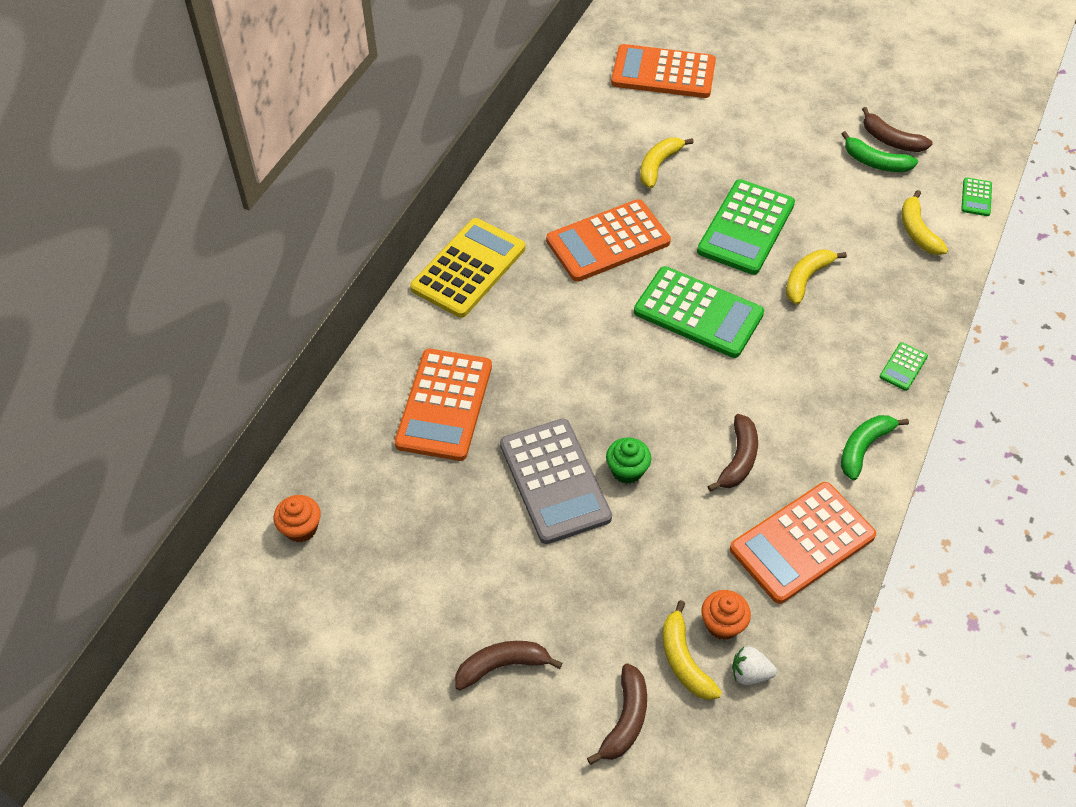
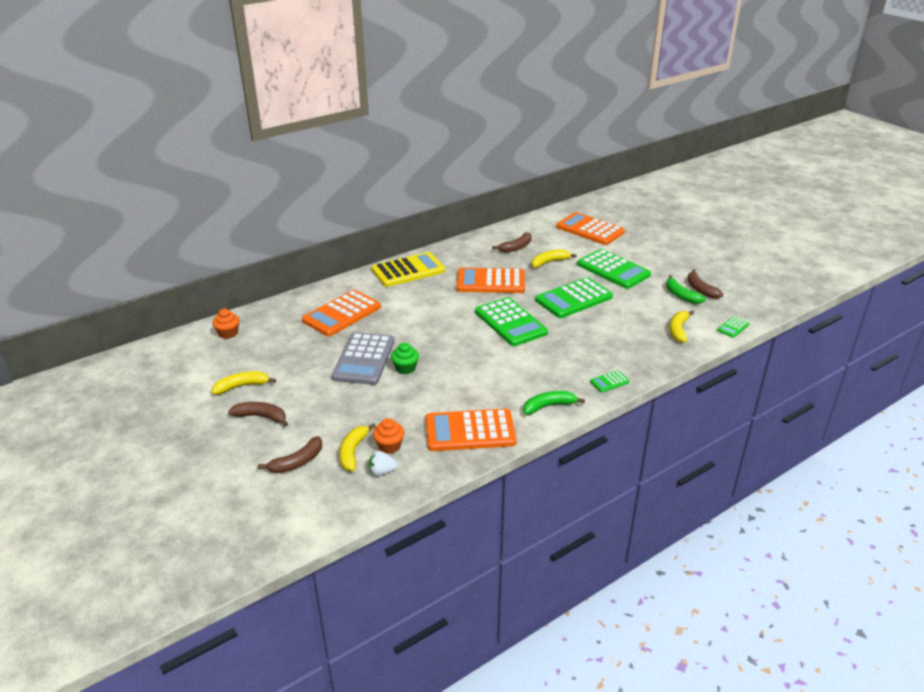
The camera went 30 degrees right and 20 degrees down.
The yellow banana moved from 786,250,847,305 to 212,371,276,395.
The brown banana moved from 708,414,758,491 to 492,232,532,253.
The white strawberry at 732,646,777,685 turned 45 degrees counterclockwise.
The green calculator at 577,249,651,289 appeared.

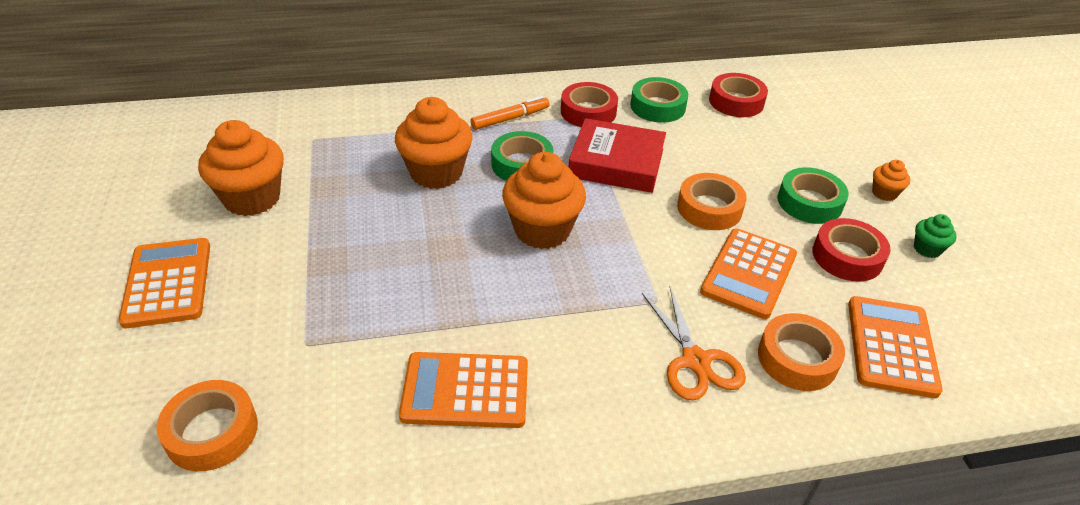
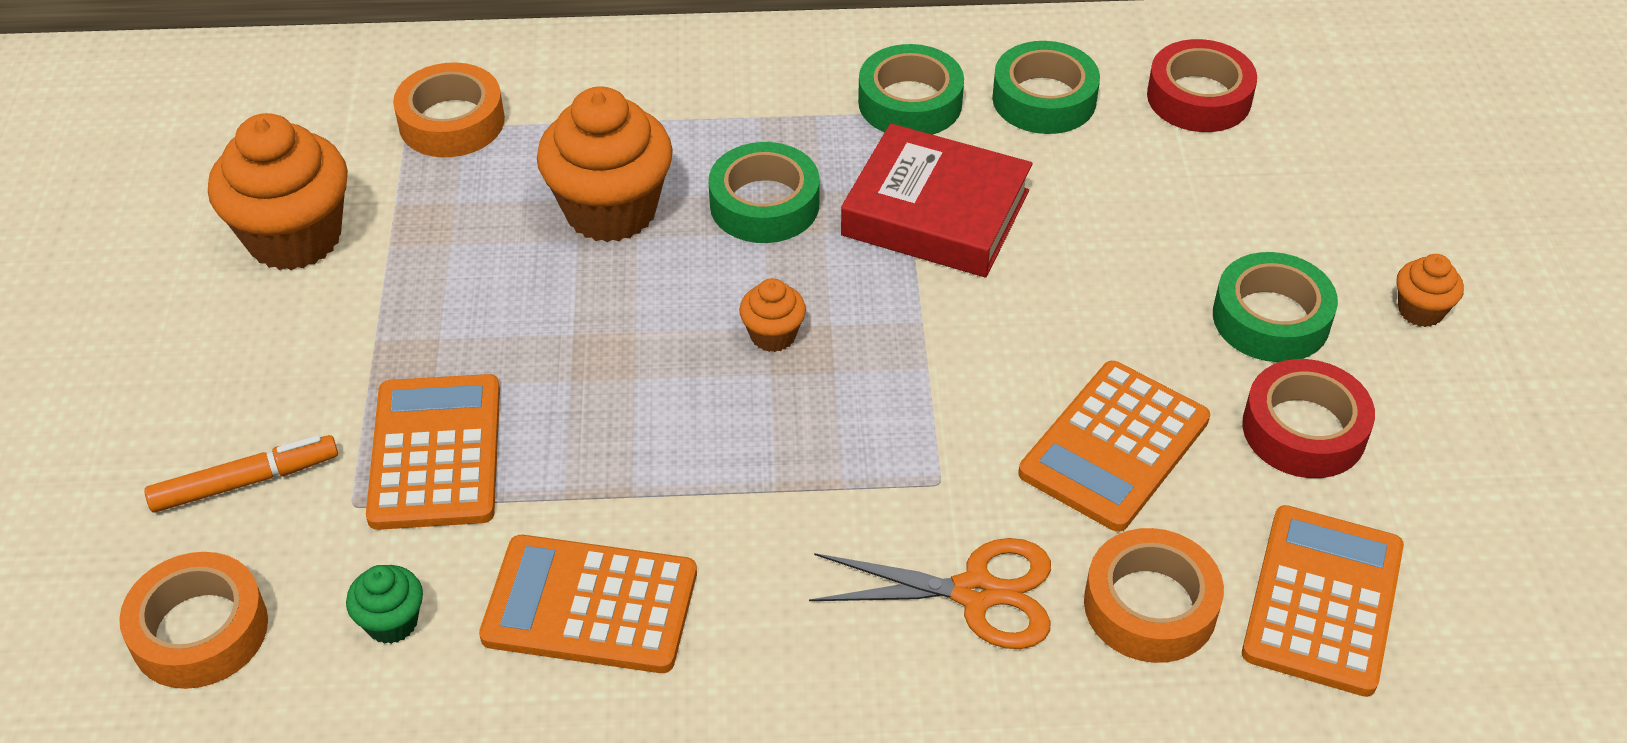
The camera went 10 degrees right and 5 degrees up.
The red tape at 561,82,618,127 became the green tape at 858,44,964,135.
The orange marker moved from 471,96,550,130 to 144,435,338,512.
The orange cupcake at 502,152,586,249 changed to 0.47 times the size.
The orange tape moved from 677,173,747,230 to 393,62,505,157.
The green cupcake moved from 914,214,956,258 to 346,565,423,644.
The orange calculator moved from 118,238,210,328 to 366,374,500,530.
The orange scissors at 642,287,746,401 turned 75 degrees counterclockwise.

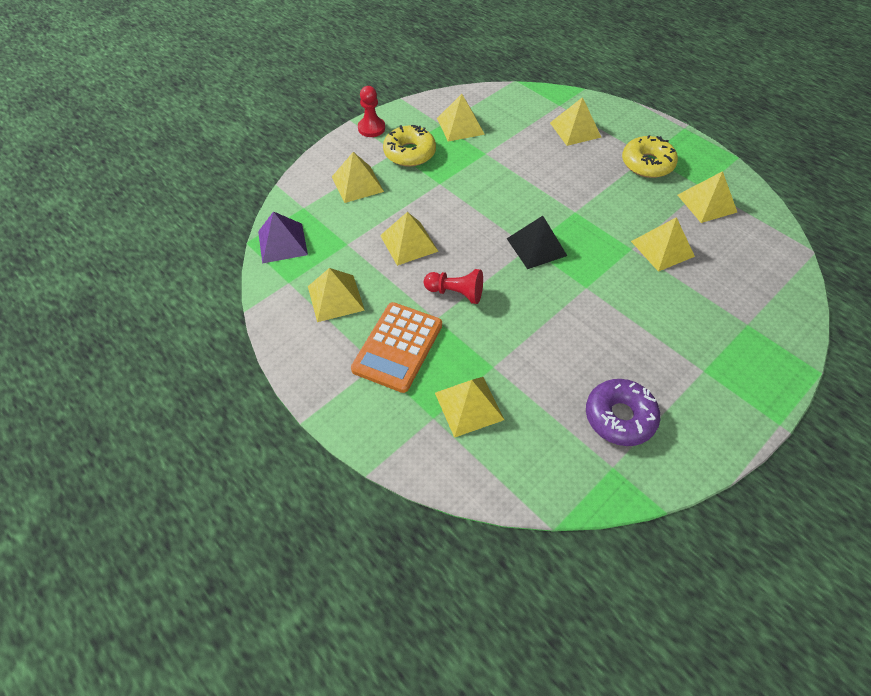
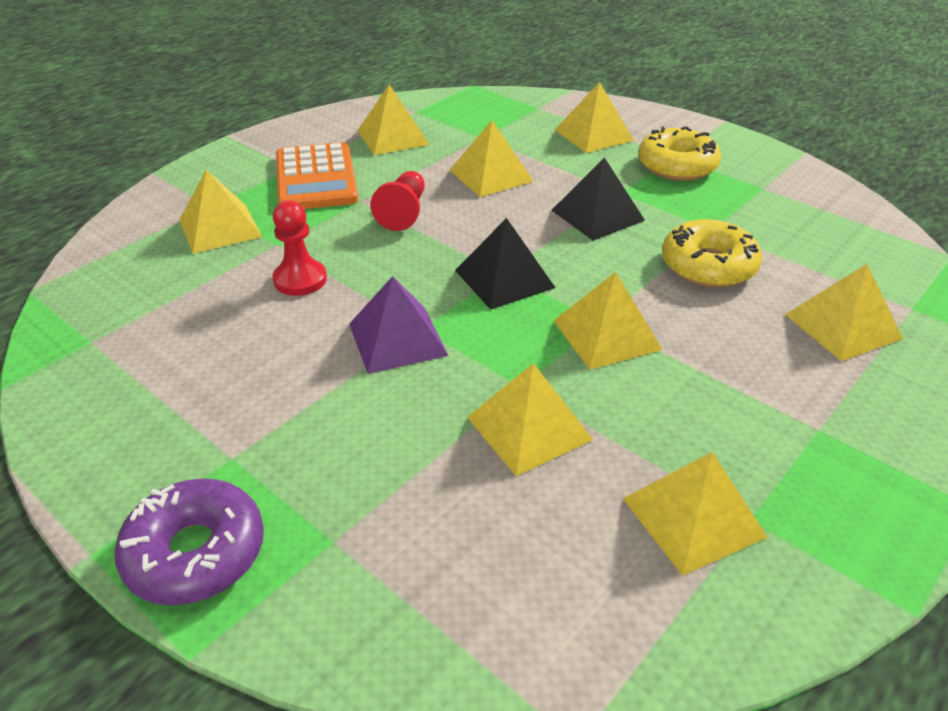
The camera went 85 degrees right and 15 degrees down.
The red pawn moved from 358,86,385,137 to 273,201,327,296.
The yellow pyramid moved from 437,94,485,142 to 553,272,663,370.
The yellow donut moved from 622,135,678,178 to 662,219,762,288.
The purple pyramid moved from 258,211,308,264 to 349,276,448,374.
The orange calculator at 351,302,442,393 turned 120 degrees counterclockwise.
The purple donut moved from 586,379,660,446 to 114,478,264,605.
The black pyramid at 551,157,645,241 appeared.

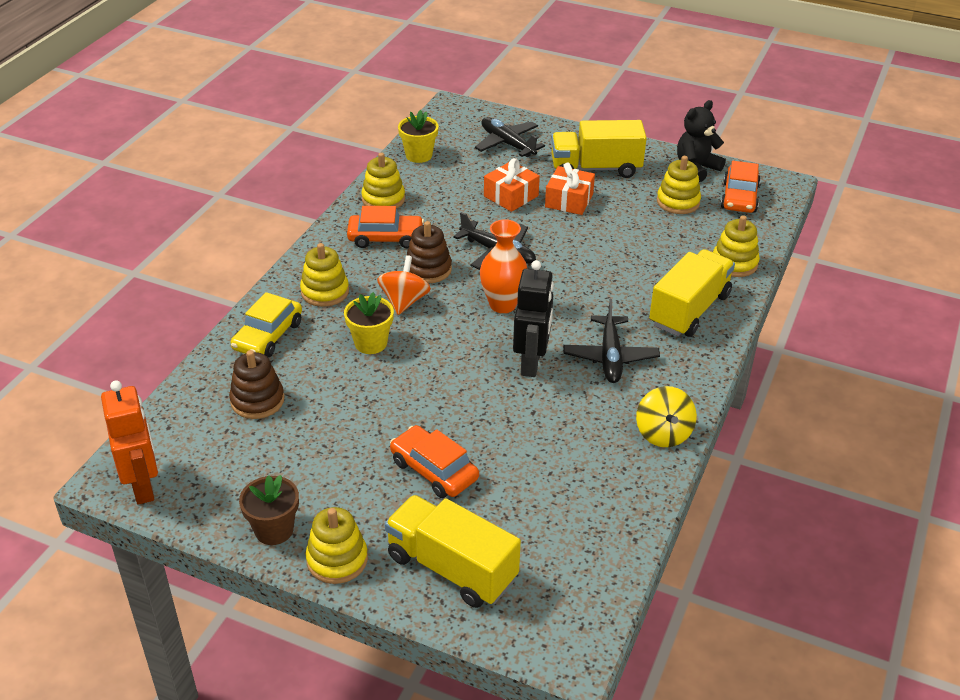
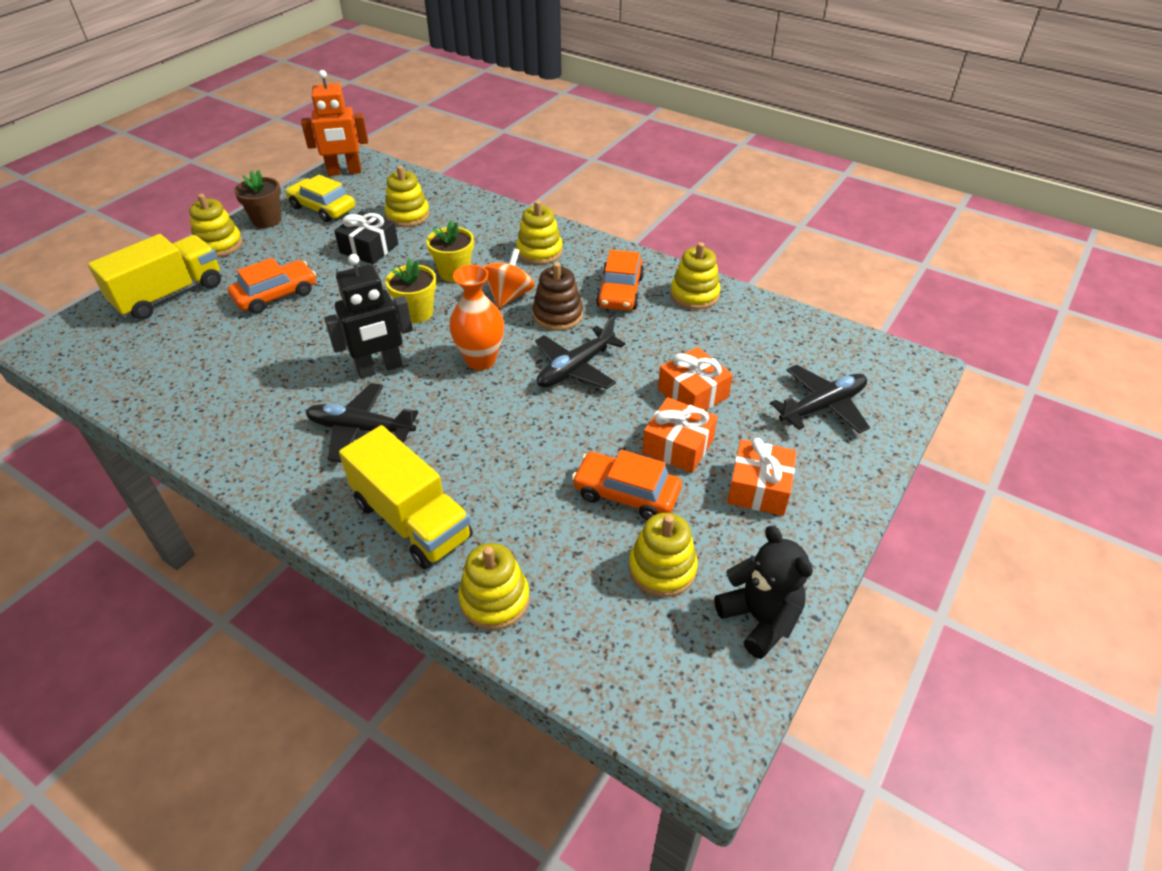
The camera went 100 degrees right and 5 degrees up.
The yellow flower pot moved from 398,110,439,163 to 386,258,437,323.
The yellow truck at 551,120,647,178 was replaced by the orange gift at 727,438,797,516.
The orange car moved from 721,161,761,213 to 572,450,682,520.
The orange spinning top at 377,255,431,315 turned 90 degrees counterclockwise.
The black robot at 513,260,554,377 turned 45 degrees counterclockwise.
The yellow car moved from 230,292,302,357 to 286,174,355,222.
The brown stacking toy at 229,350,284,419 became the yellow stacking toy at 384,165,430,227.
The yellow spinning top at 636,386,697,447 disappeared.
The black gift at 334,211,398,264 appeared.

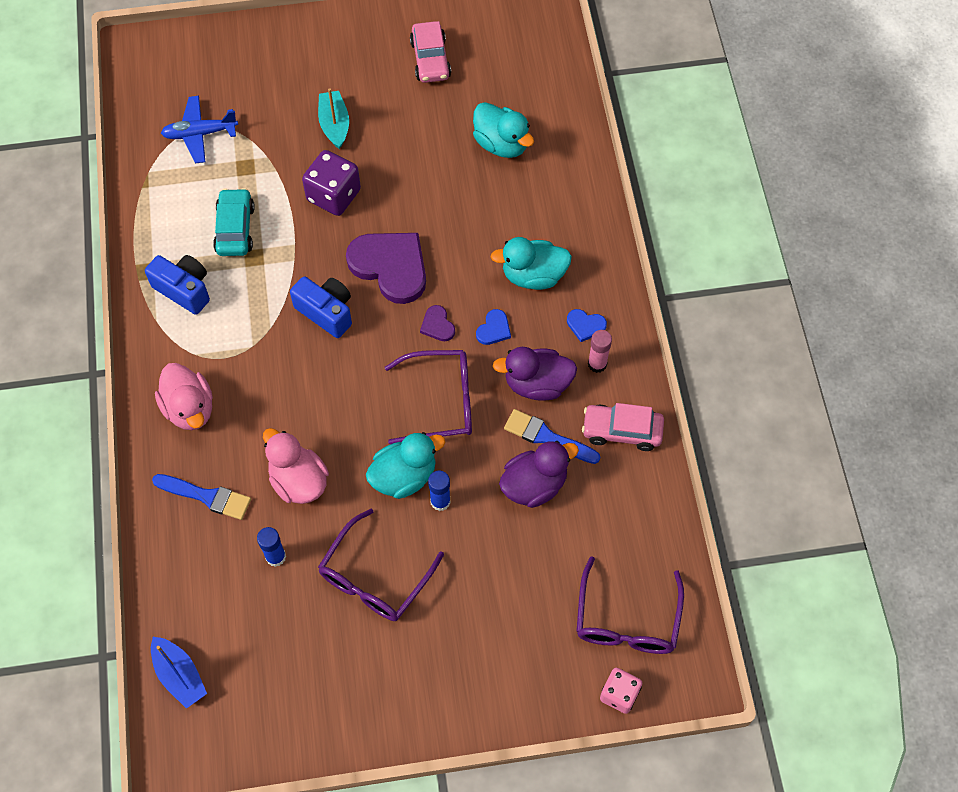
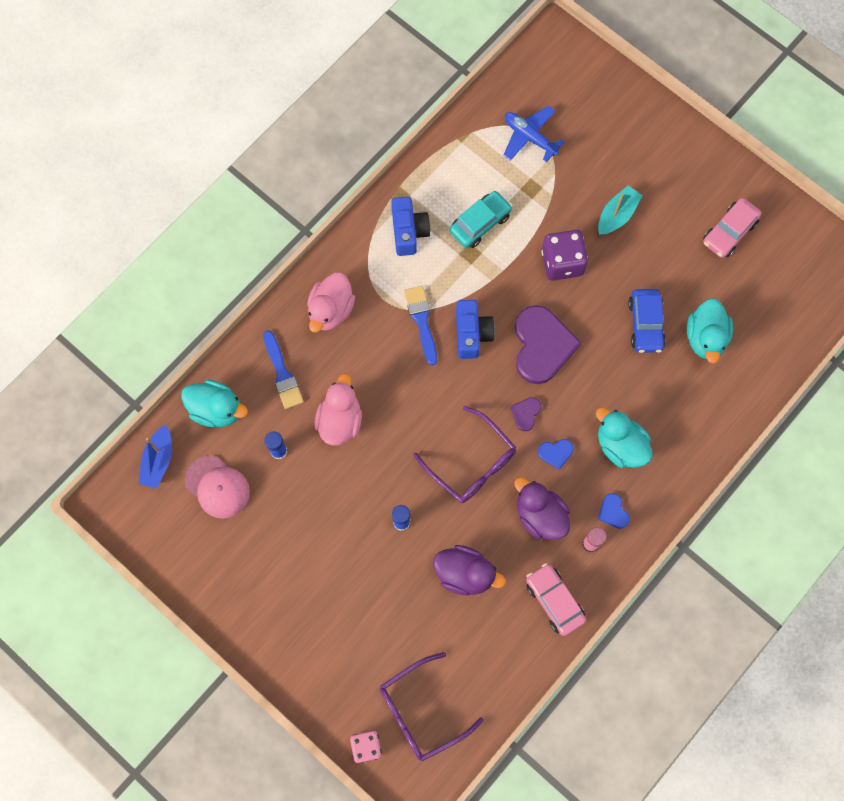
The camera went 50 degrees right and 10 degrees up.
The blue brush moved from 504,409,600,464 to 404,286,437,365.
The turquoise duck moved from 366,432,445,499 to 181,380,248,427.
The purple glasses at 318,509,444,621 disappeared.
The blue car at 628,289,666,353 appeared.
The pink cap at 185,455,250,519 appeared.

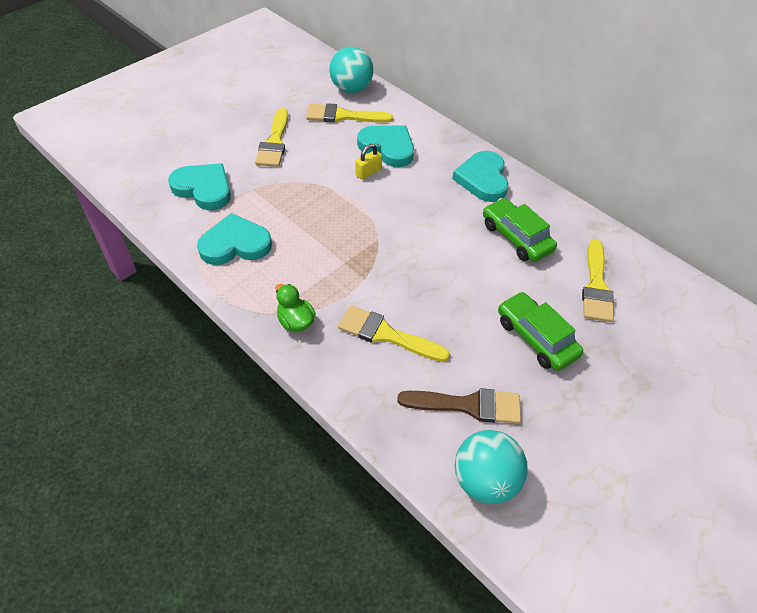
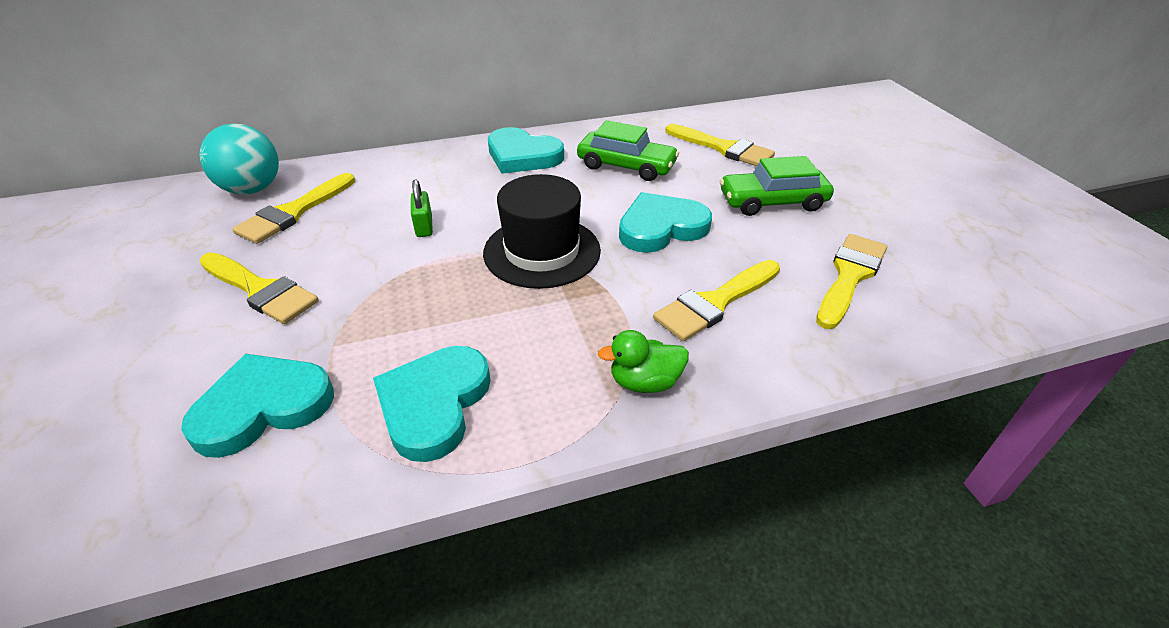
The camera went 60 degrees left and 10 degrees down.
The turquoise heart moved from 357,125,414,167 to 619,192,712,253.
The yellow padlock at 356,144,382,179 became the green padlock at 411,180,433,237.
The green car at 483,198,557,262 turned 150 degrees counterclockwise.
The brown brush at 397,388,521,424 became the yellow brush at 816,234,887,329.
The turquoise ball at 455,430,528,504 disappeared.
The black hat at 483,174,601,289 appeared.

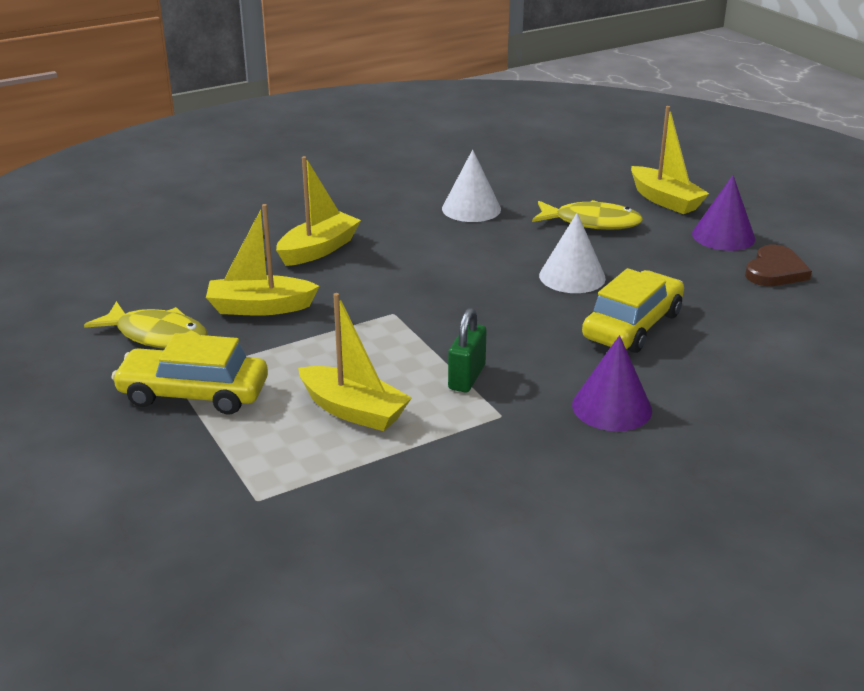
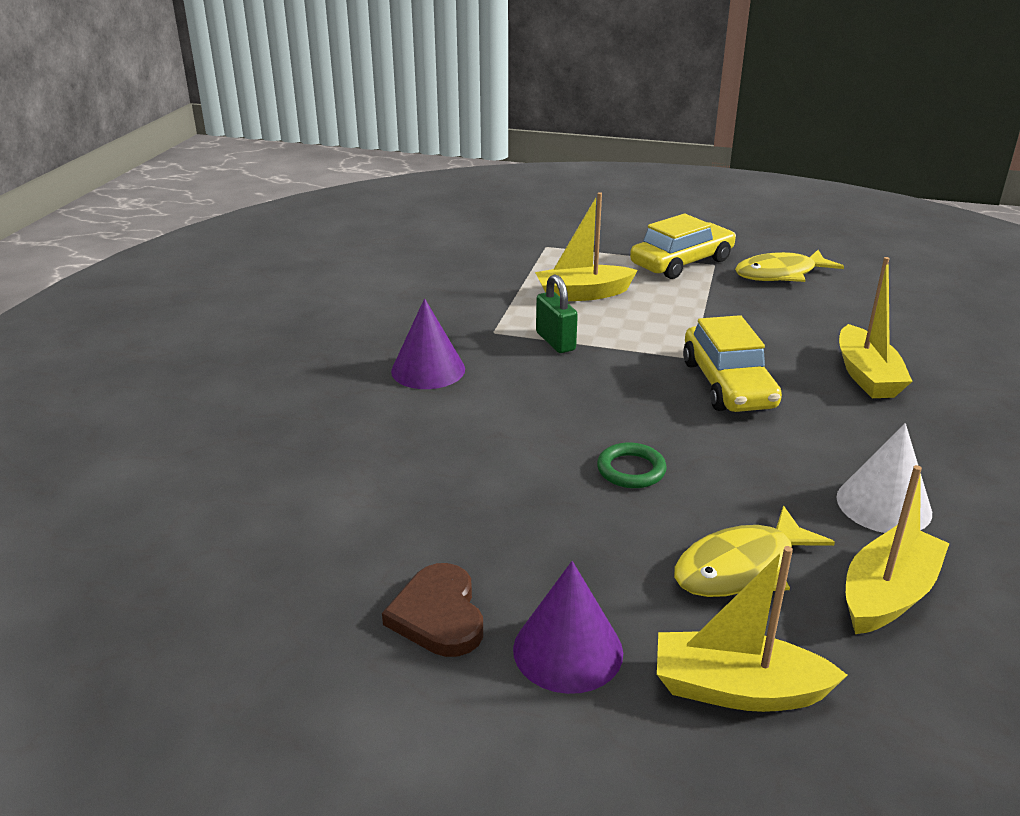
The camera went 135 degrees right and 0 degrees up.
The yellow boat moved from 206,204,319,316 to 846,465,950,634.
The white cone at 539,213,606,293 was replaced by the green ring at 597,442,667,488.
The yellow car moved from 582,268,684,353 to 683,315,782,412.

